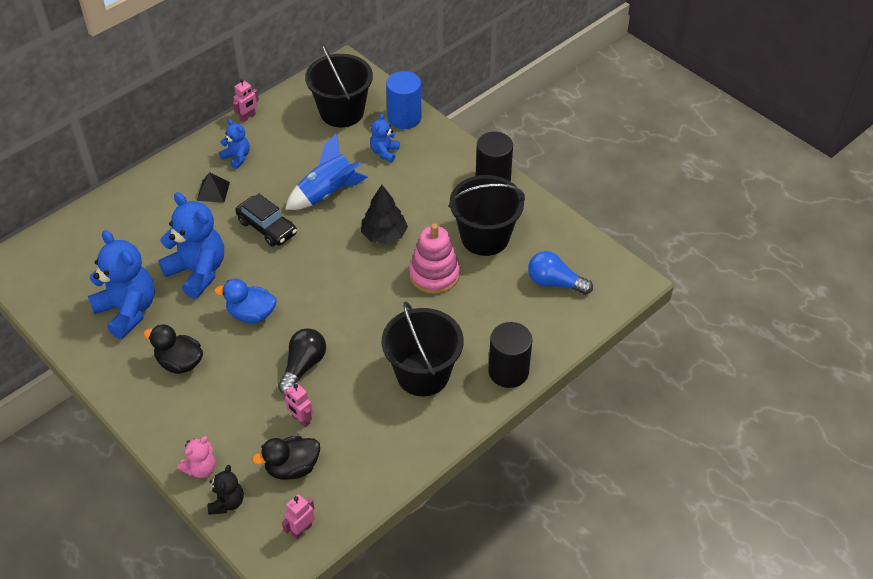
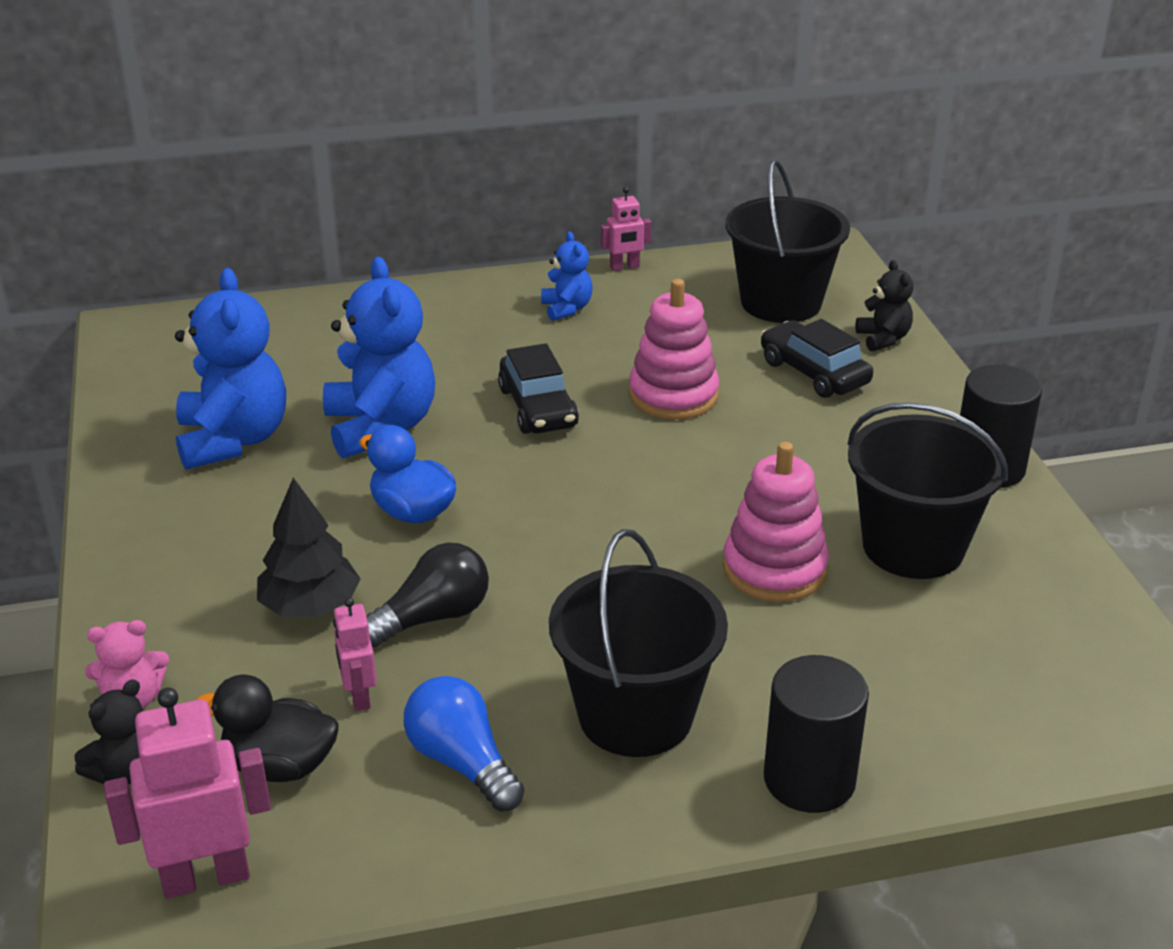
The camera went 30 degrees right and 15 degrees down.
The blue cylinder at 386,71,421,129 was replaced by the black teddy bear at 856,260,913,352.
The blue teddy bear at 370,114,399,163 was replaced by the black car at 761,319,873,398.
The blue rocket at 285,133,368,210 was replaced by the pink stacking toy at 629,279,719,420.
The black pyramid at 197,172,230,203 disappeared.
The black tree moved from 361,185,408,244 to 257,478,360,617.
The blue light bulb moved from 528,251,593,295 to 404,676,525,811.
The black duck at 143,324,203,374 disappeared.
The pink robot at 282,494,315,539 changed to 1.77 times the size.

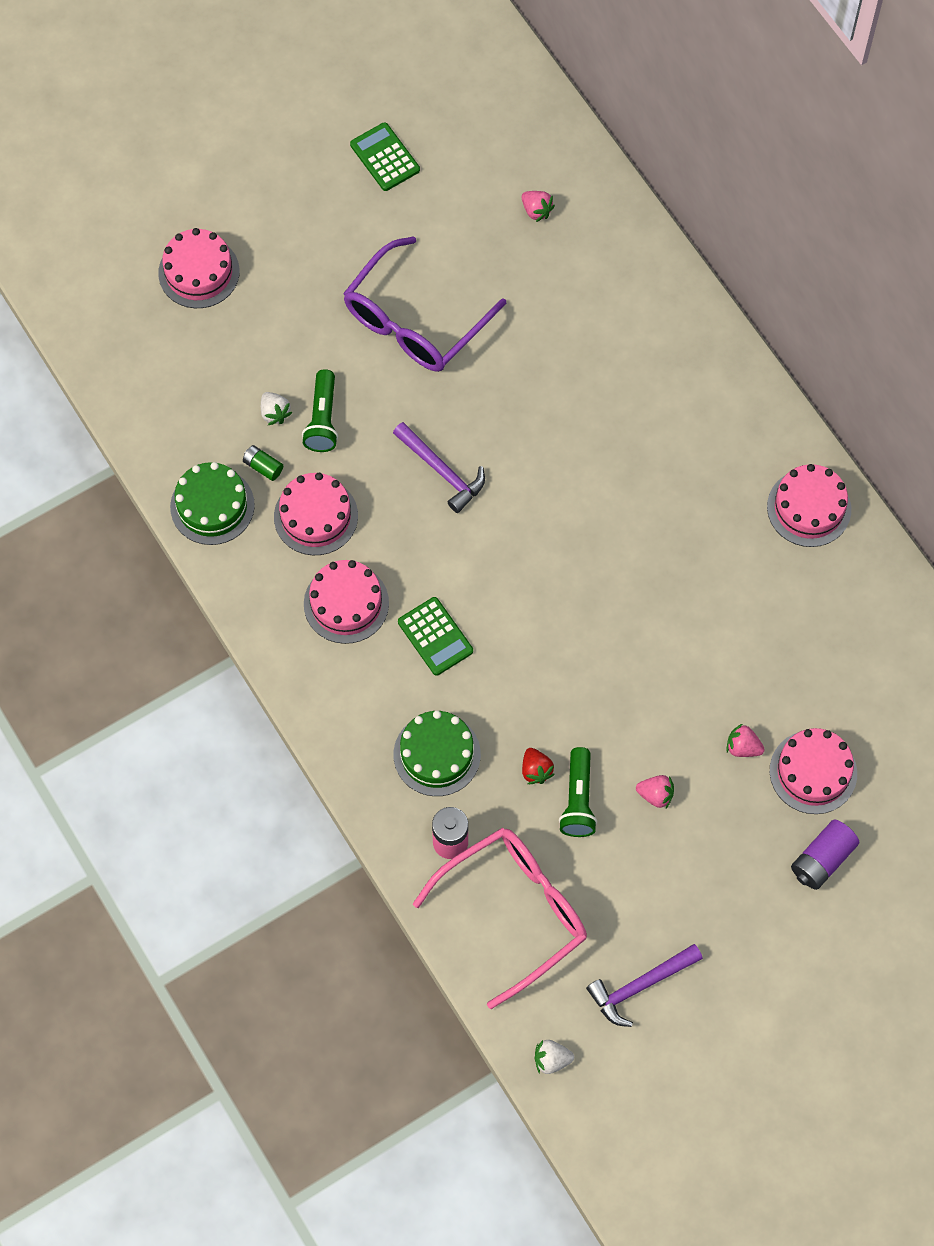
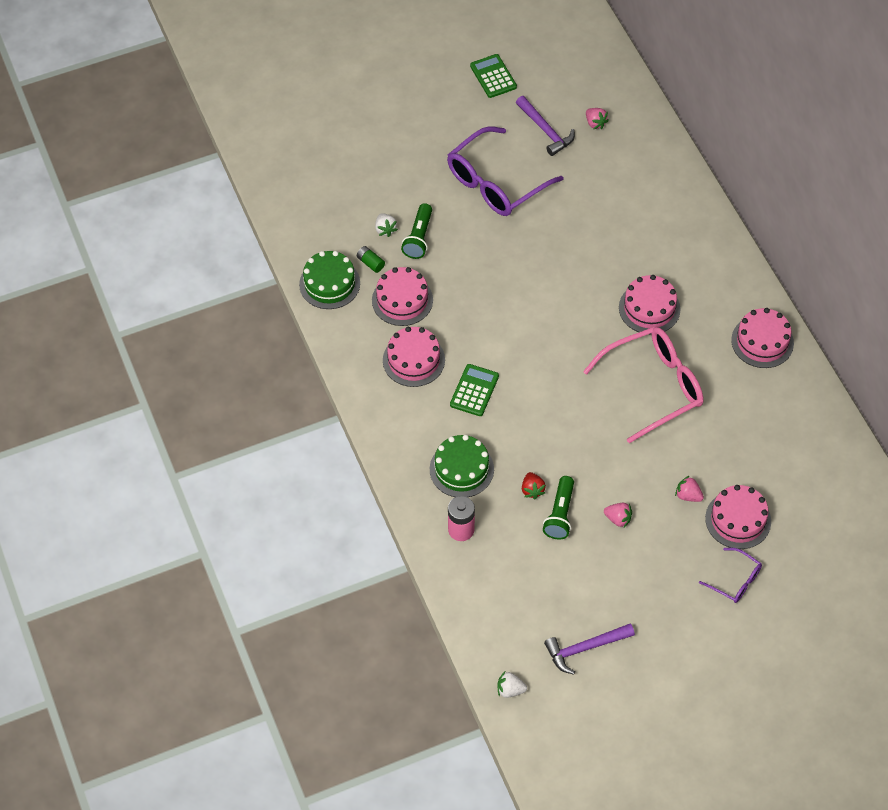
The camera went 10 degrees right and 10 degrees down.
The pink cake moved from 158,228,240,308 to 619,275,681,334.
The purple hammer moved from 393,422,485,513 to 516,96,575,156.
The green calculator at 398,597,473,676 turned 135 degrees counterclockwise.
The purple battery at 791,819,860,890 was replaced by the purple glasses at 699,548,762,603.
The pink glasses moved from 413,828,587,1009 to 583,327,703,443.

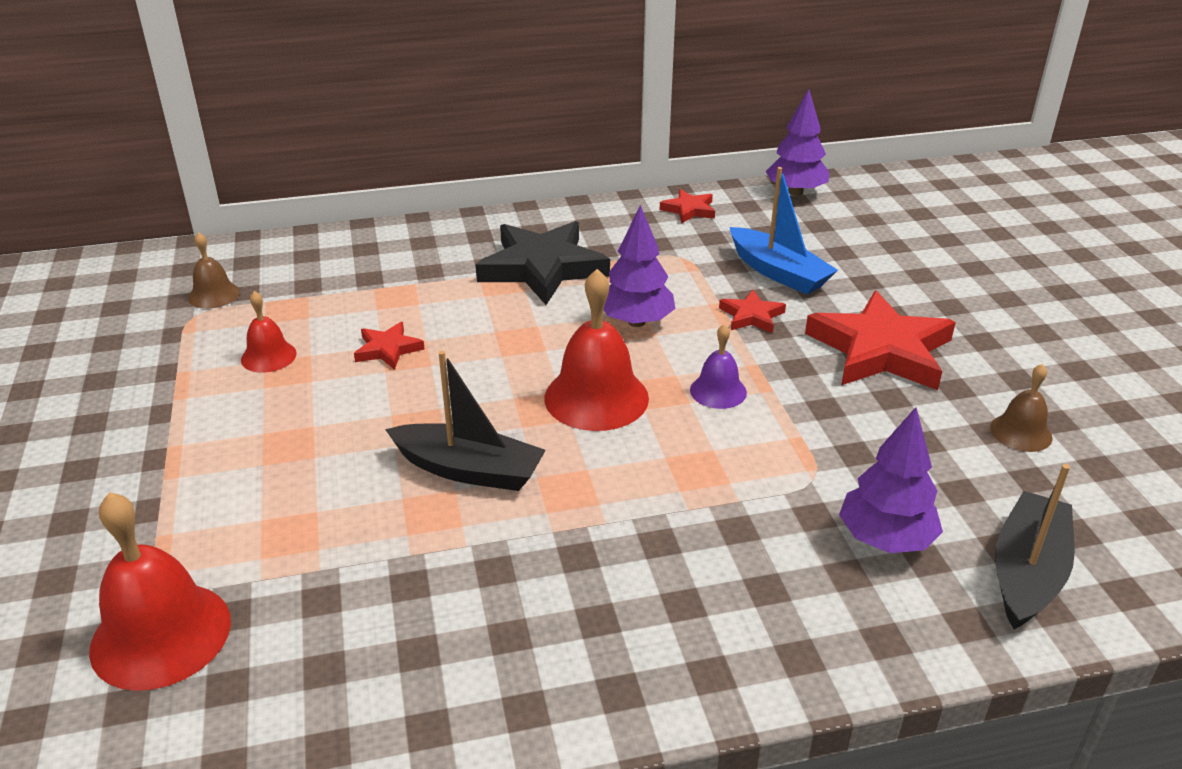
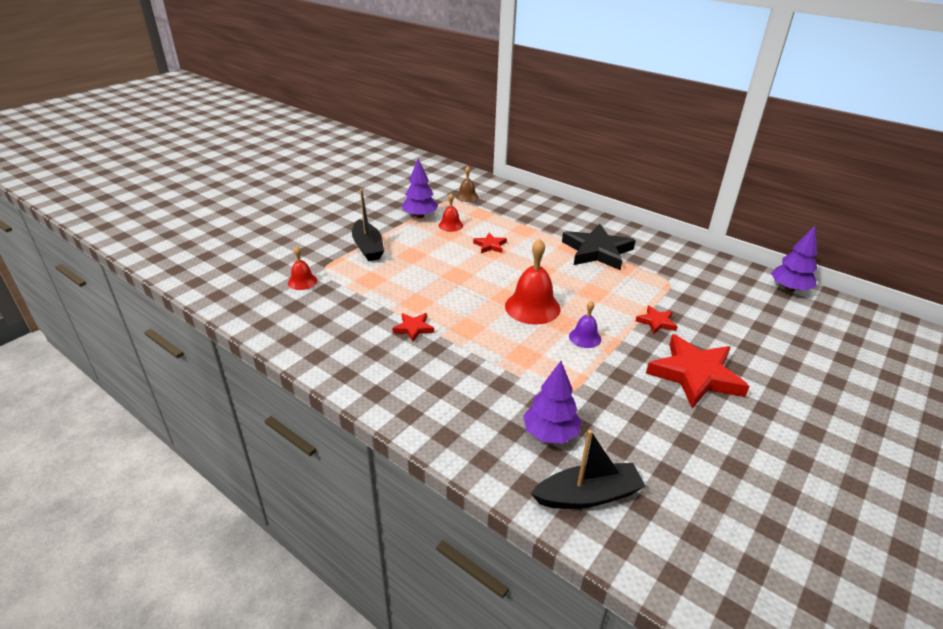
The camera went 50 degrees right and 0 degrees up.
The blue boat at 730,167,838,294 disappeared.
The red star moved from 660,189,715,224 to 392,313,434,342.
The purple tree moved from 603,205,676,327 to 402,159,438,218.
The black boat moved from 385,351,546,491 to 352,189,384,261.
The brown bell at 990,364,1053,452 disappeared.
The red bell at 89,492,231,691 changed to 0.55 times the size.

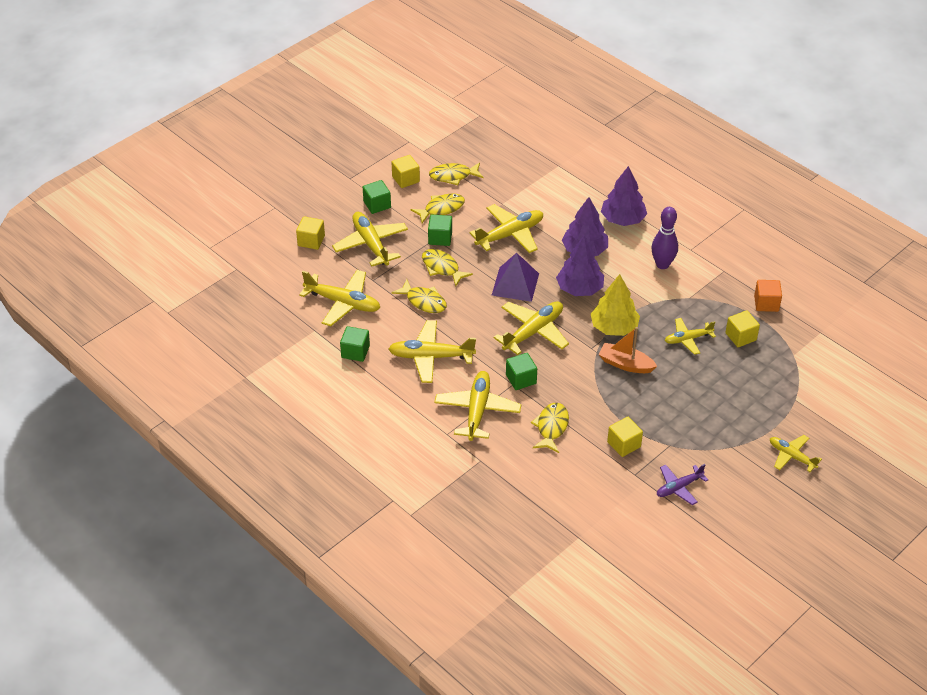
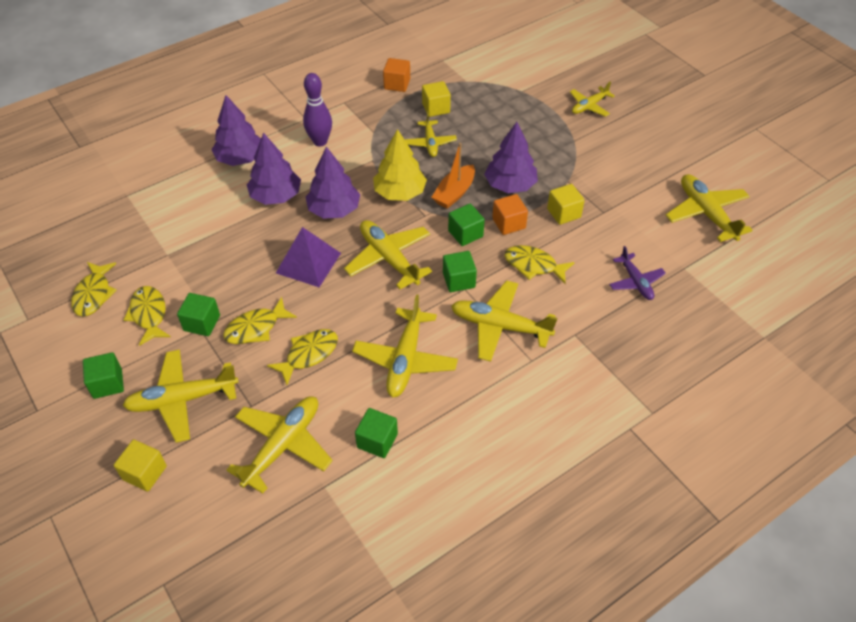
The camera went 80 degrees left and 5 degrees up.
The yellow cube at 392,155,420,188 disappeared.
The yellow plane moved from 470,204,543,253 to 666,174,752,242.
The purple plane moved from 657,464,708,505 to 609,246,666,300.
The purple tree at 484,122,538,193 appeared.
The orange cube at 492,194,528,235 appeared.
The green cube at 448,204,485,246 appeared.

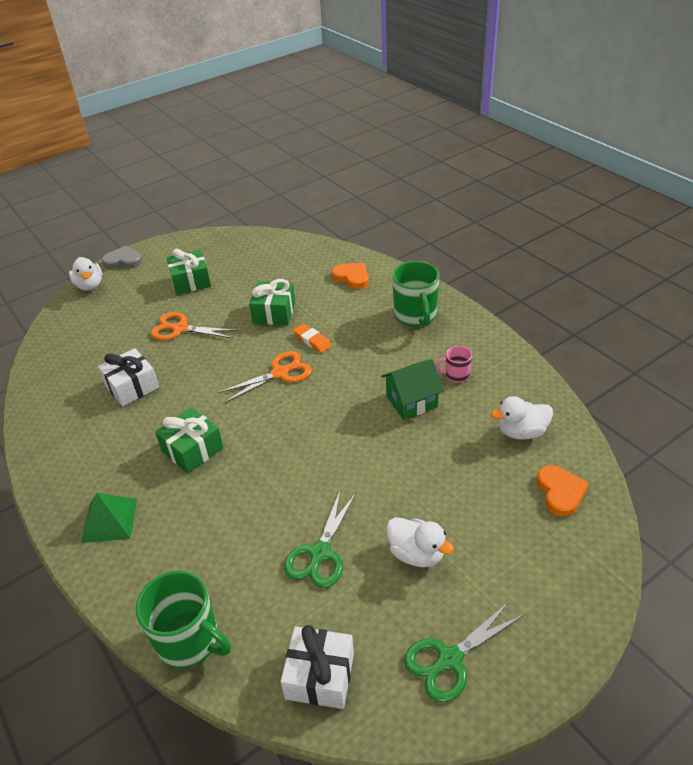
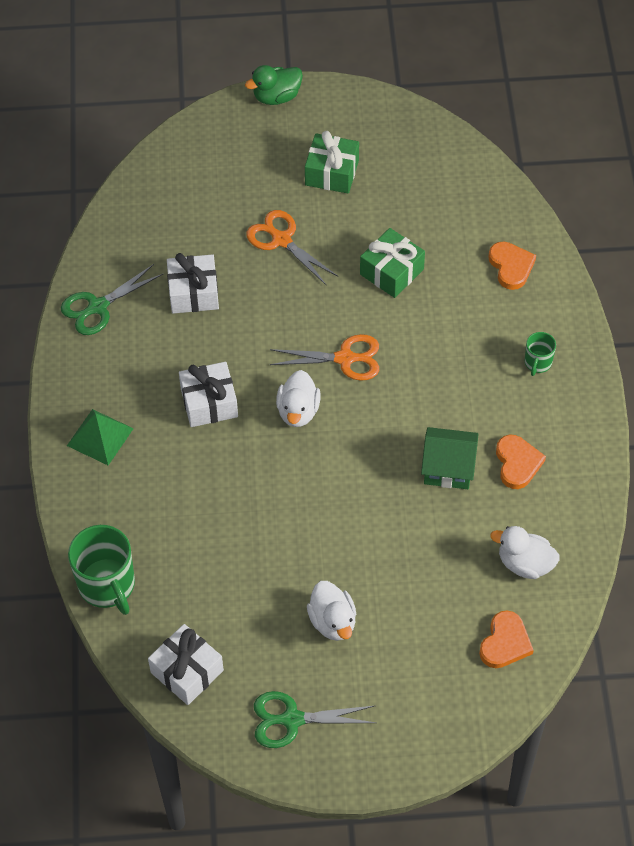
The camera went 30 degrees right and 15 degrees up.
The grey heart at 102,246,142,269 was replaced by the green duck at 245,65,303,105.
The white duck moved from 69,257,102,291 to 276,370,321,427.
The green mug at 392,261,439,327 changed to 0.52 times the size.
The orange eraser at 293,324,332,353 disappeared.
The pink mug at 435,346,472,383 was replaced by the orange heart at 496,435,546,489.
The green gift at 155,407,223,473 became the white gift at 179,362,238,427.
The green scissors moved from 284,489,357,588 to 61,264,163,335.

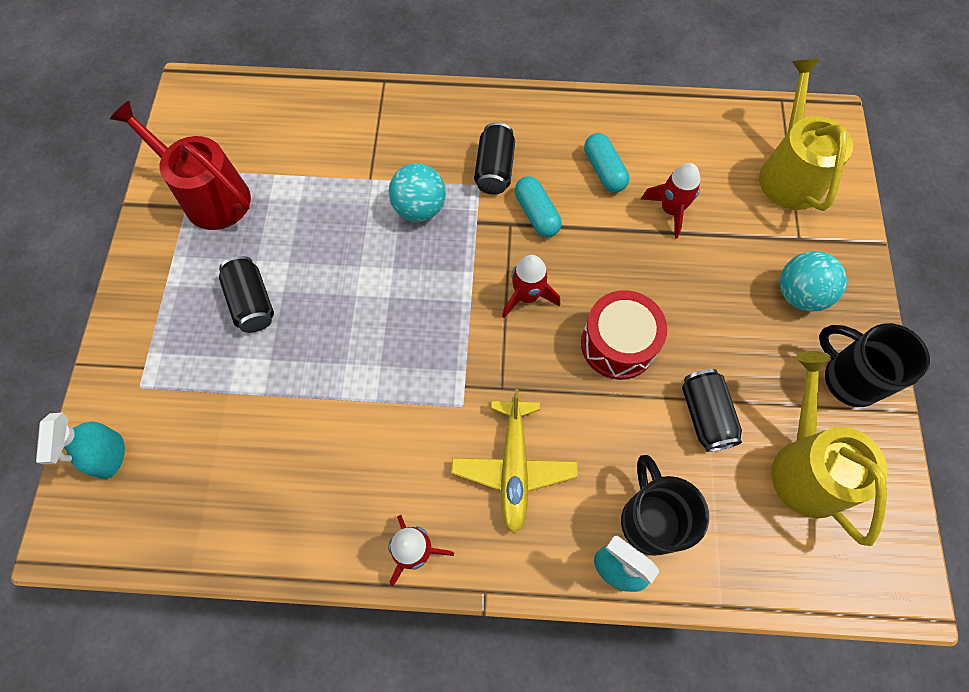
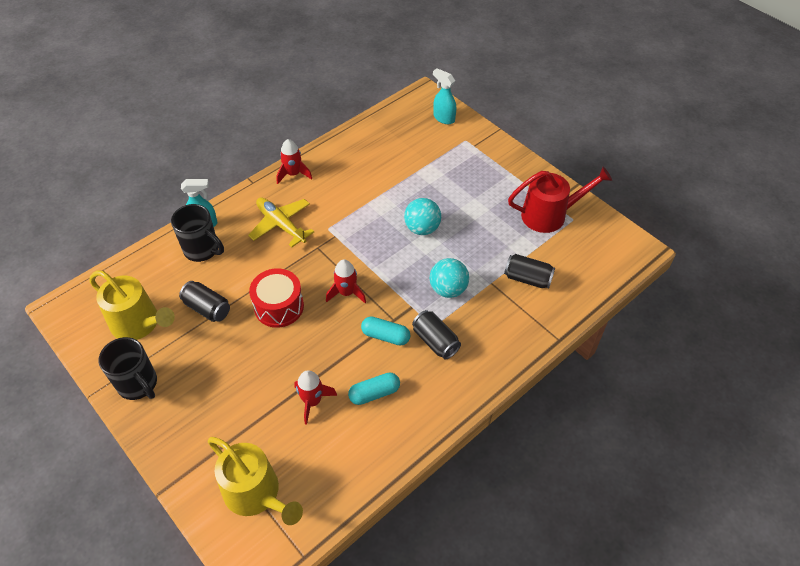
The camera went 135 degrees right and 15 degrees down.
The turquoise capsule at 584,133,629,193 turned 45 degrees counterclockwise.
The turquoise ball moved from 780,251,847,312 to 404,198,441,235.
The black can moved from 219,256,274,333 to 504,254,555,288.
The black mug at 819,323,930,407 turned 45 degrees clockwise.

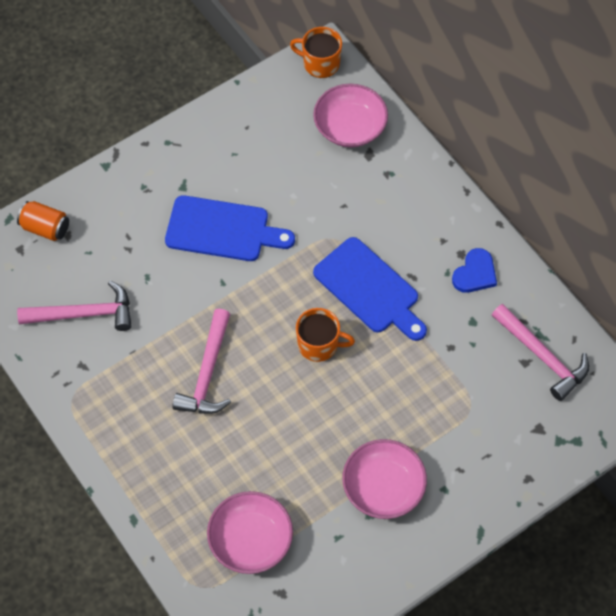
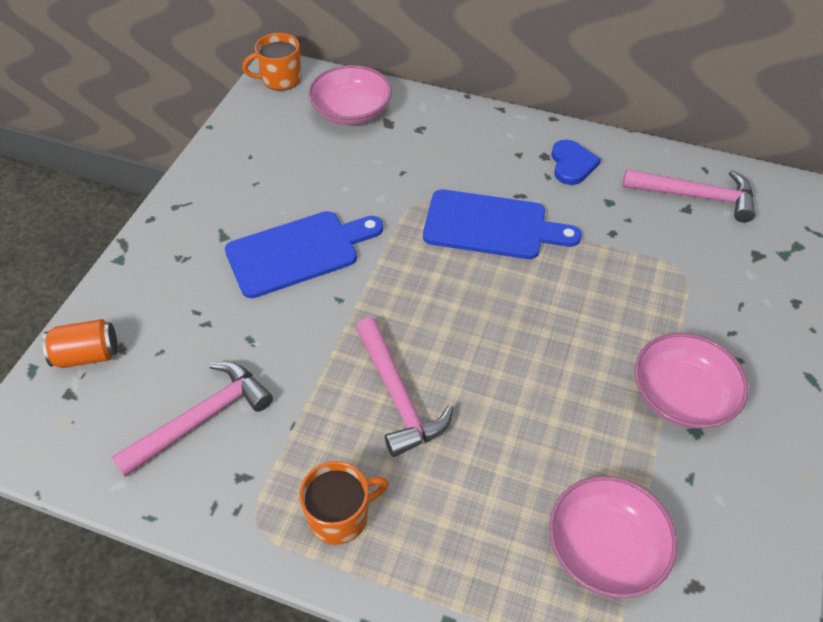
The camera went 35 degrees left and 10 degrees down.
The orange mug moved from 296,308,355,362 to 299,461,389,545.

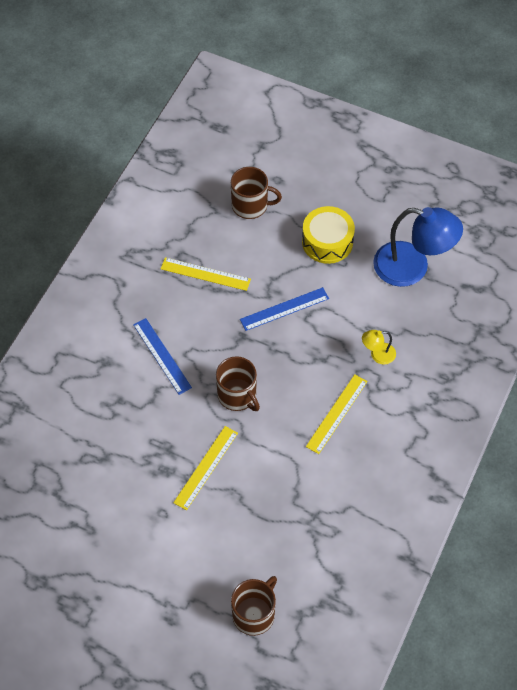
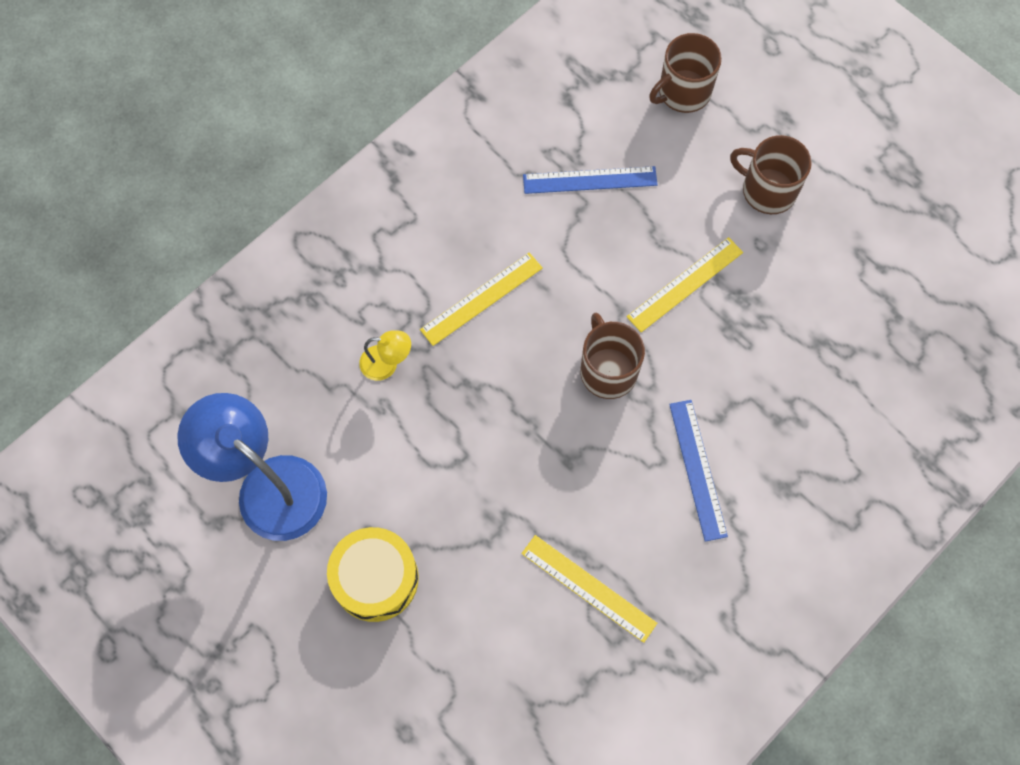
The camera went 160 degrees left and 10 degrees up.
The brown mug moved from 231,167,282,219 to 730,135,812,214.
The blue ruler moved from 240,287,329,331 to 523,166,658,194.

